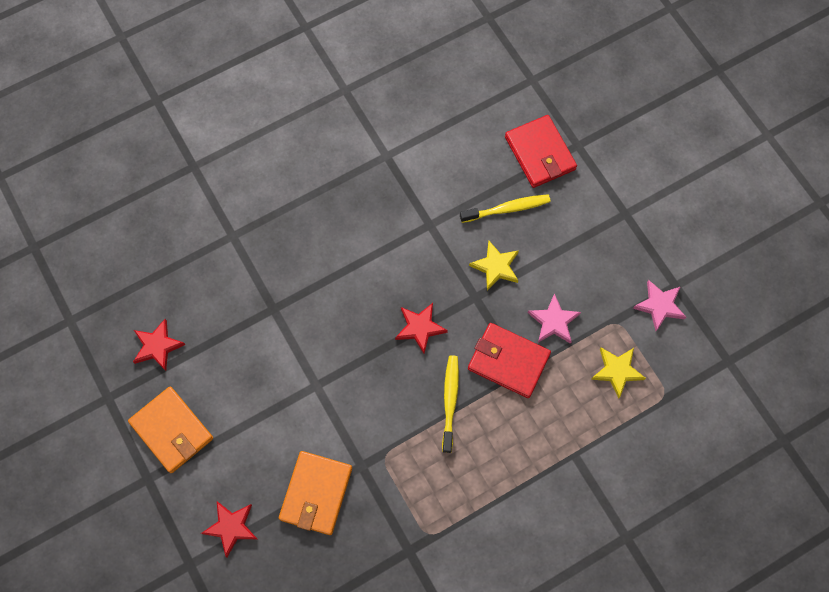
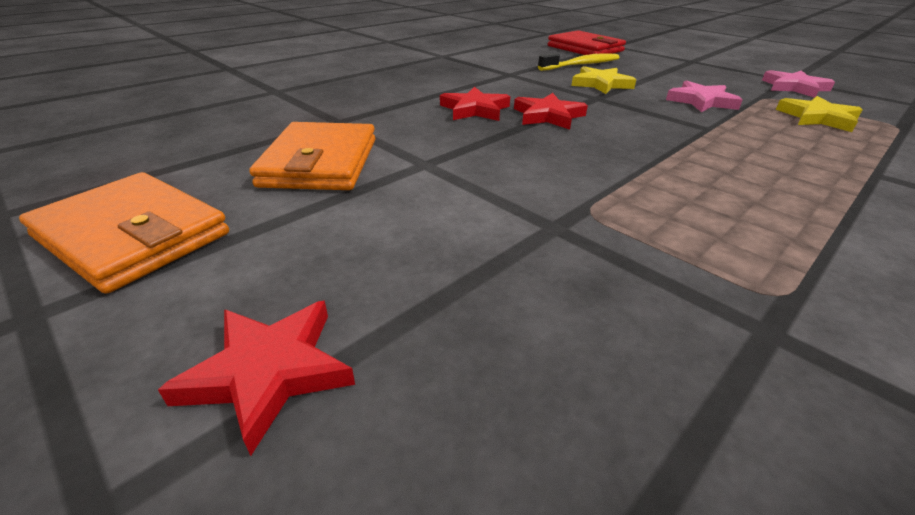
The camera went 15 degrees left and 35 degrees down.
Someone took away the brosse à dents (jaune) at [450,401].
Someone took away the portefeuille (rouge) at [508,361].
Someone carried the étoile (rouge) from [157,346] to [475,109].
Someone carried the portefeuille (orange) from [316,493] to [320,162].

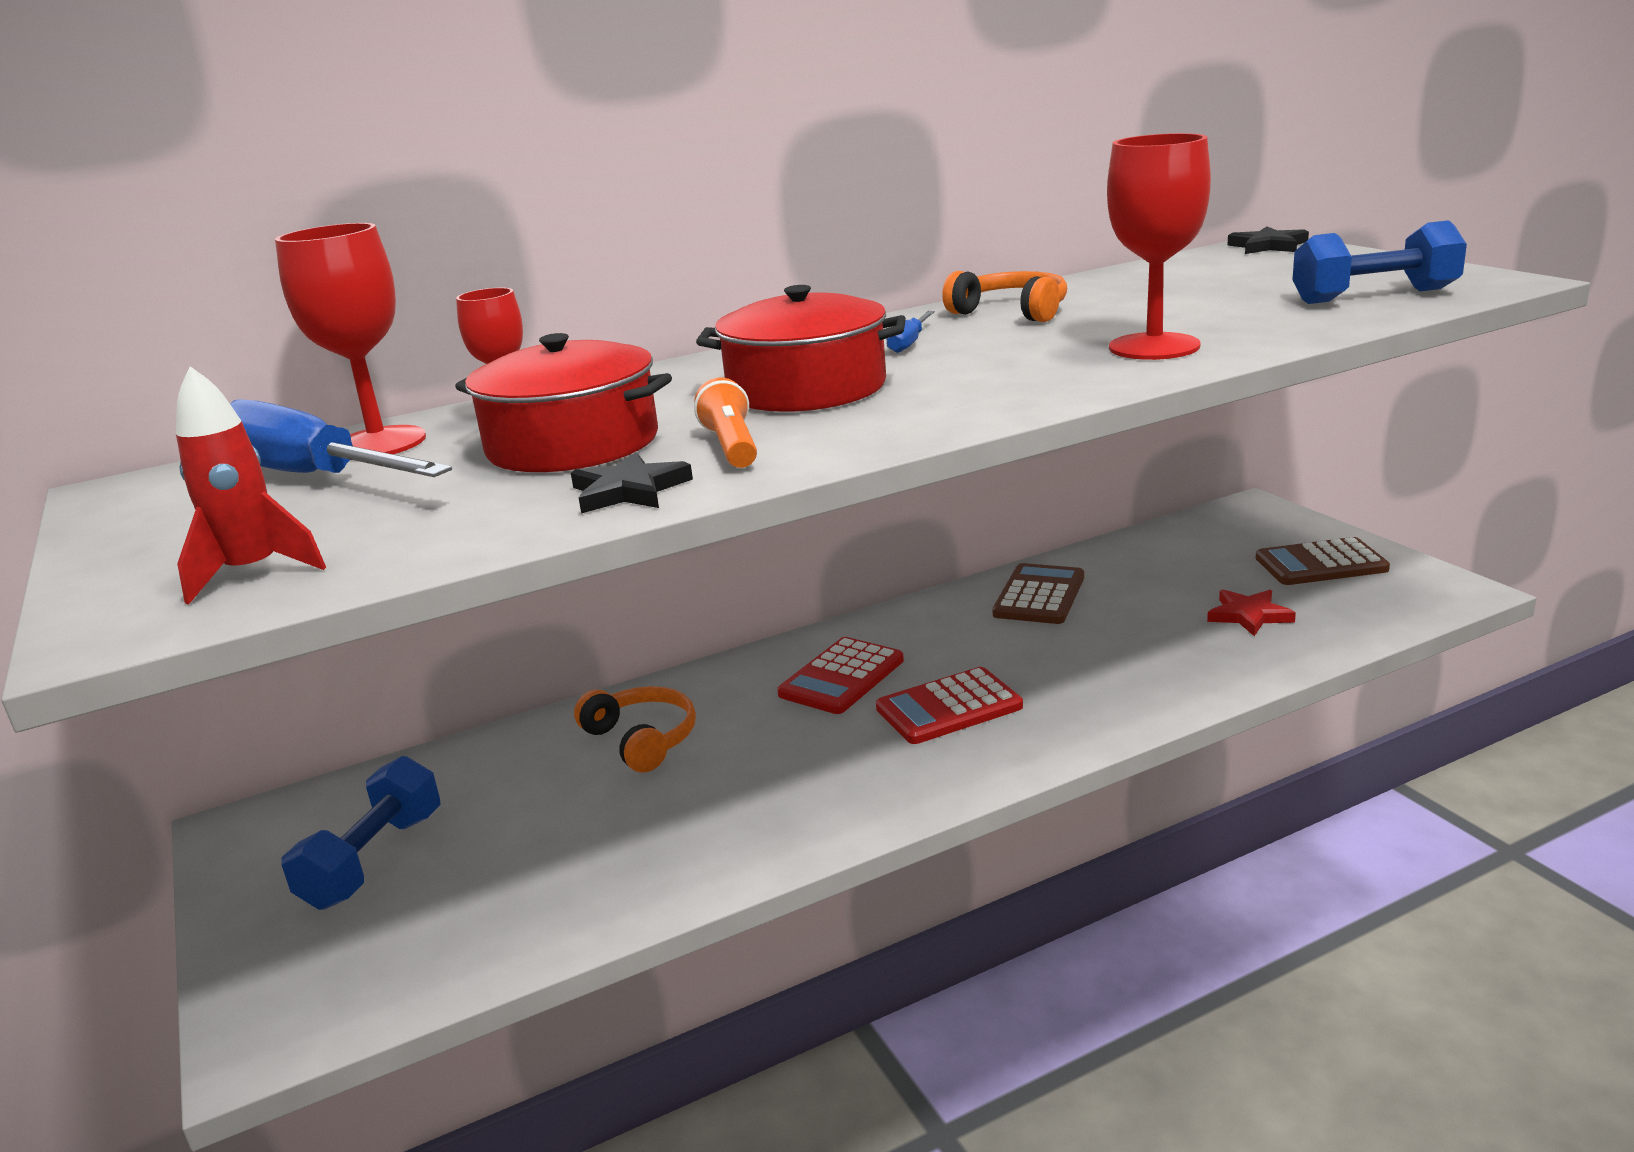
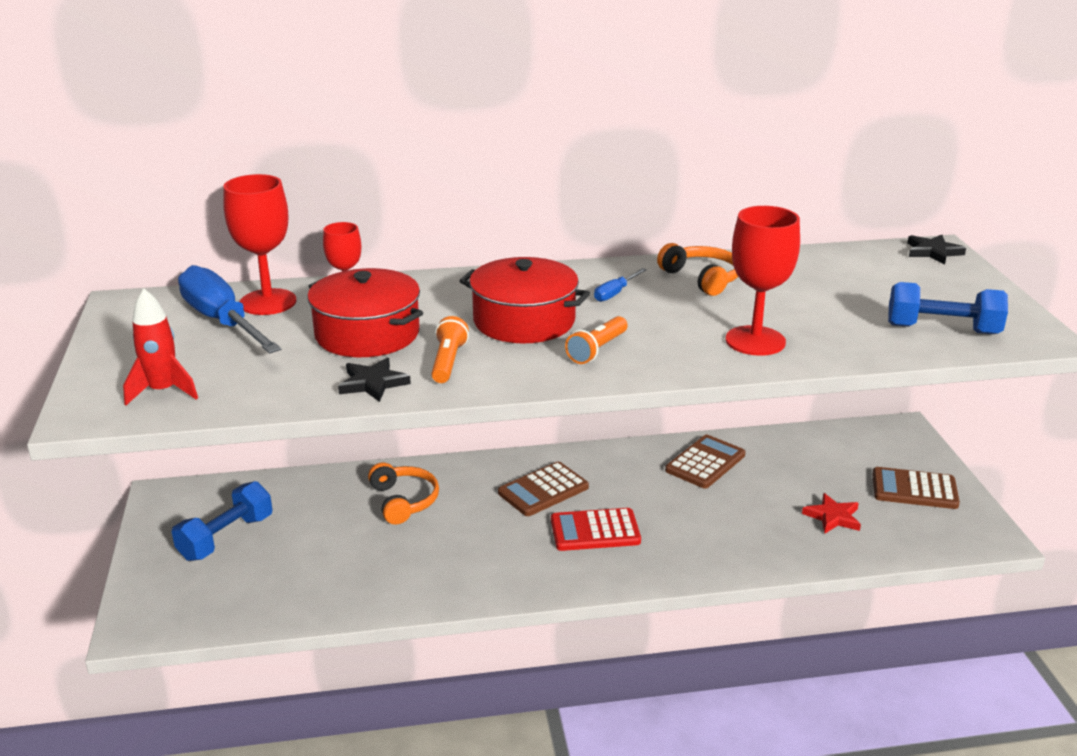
The camera went 15 degrees right and 5 degrees up.
Someone put down the lampe de poche (orange) at [597,350].
Someone repainted the calculatrice (rouge) at [841,677], which became the calculatrice (marron) at [543,490].

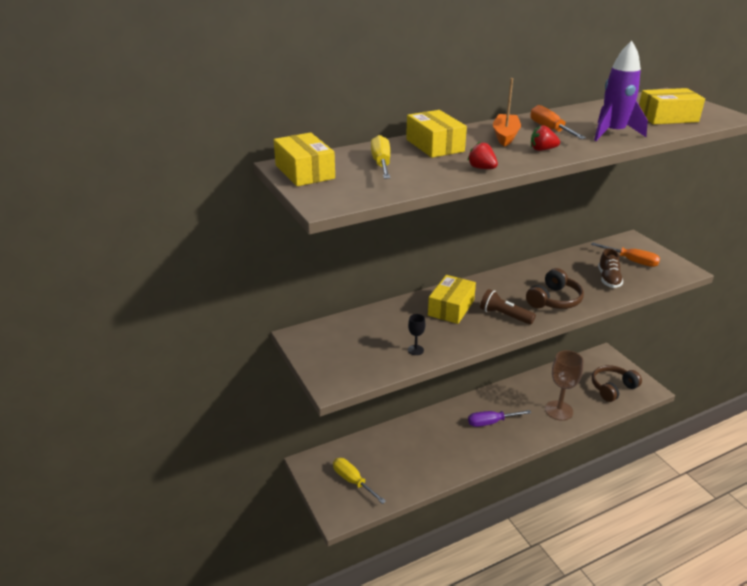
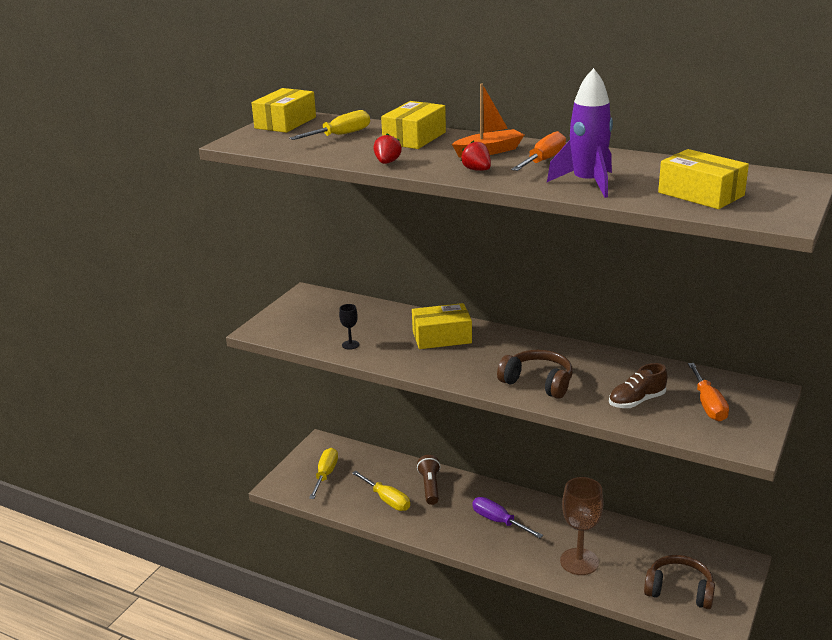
The camera went 55 degrees right and 5 degrees down.
Someone put down the tournevis (jaune) at [387,500].
Someone carried the lampe de poche (marron) from [504,315] to [430,487].
Someone rotated the casque audio (marron) at [554,300] by 150 degrees counterclockwise.

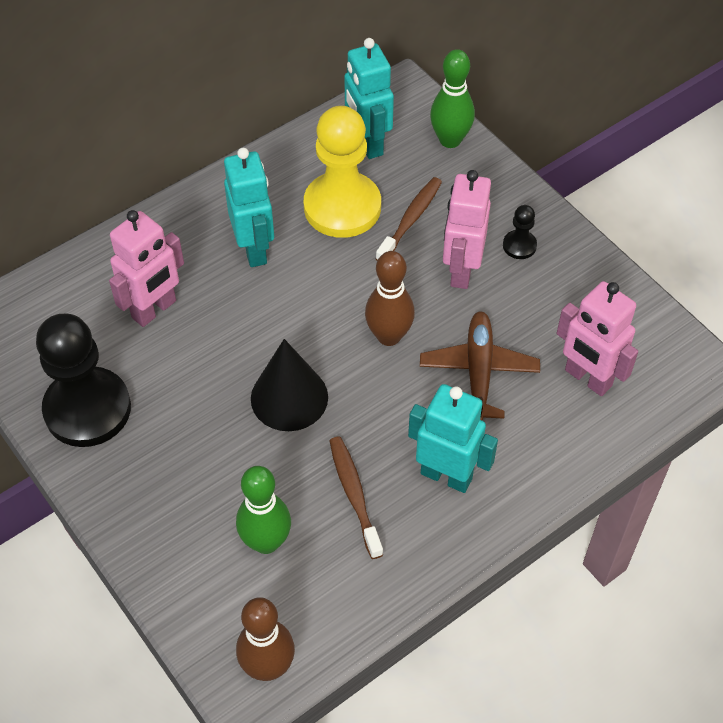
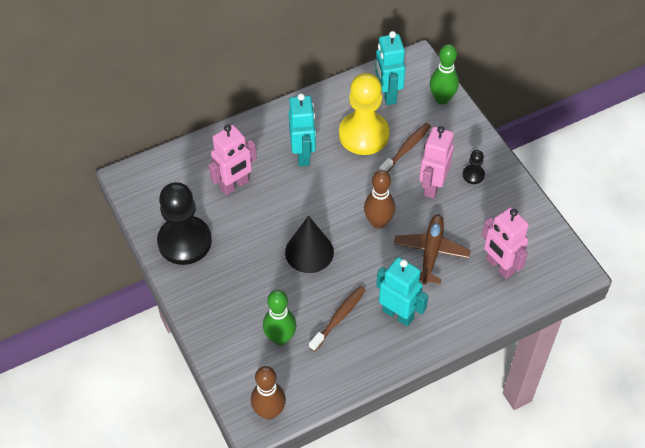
The camera went 10 degrees right and 0 degrees up.
Someone rotated the brosse à dents (marron) at [354,495] by 45 degrees clockwise.

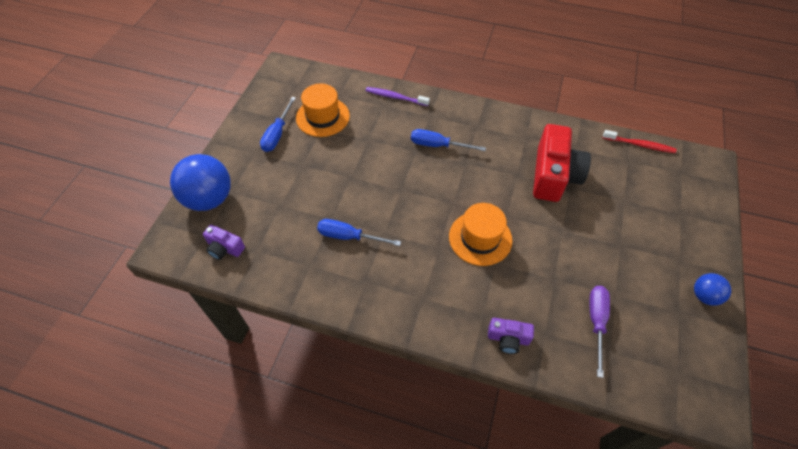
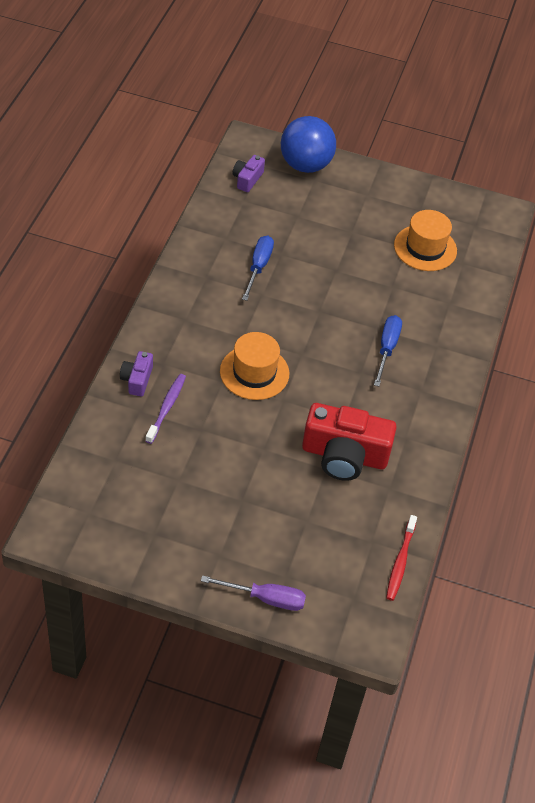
The camera went 85 degrees right and 5 degrees down.
Someone took away the tournevis (bleu) at [277,134].
Someone took away the balle (bleu) at [704,296].
Someone carried the brosse à dents (violet) from [395,97] to [166,408].
Someone carried the tournevis (violet) from [596,322] to [265,598].

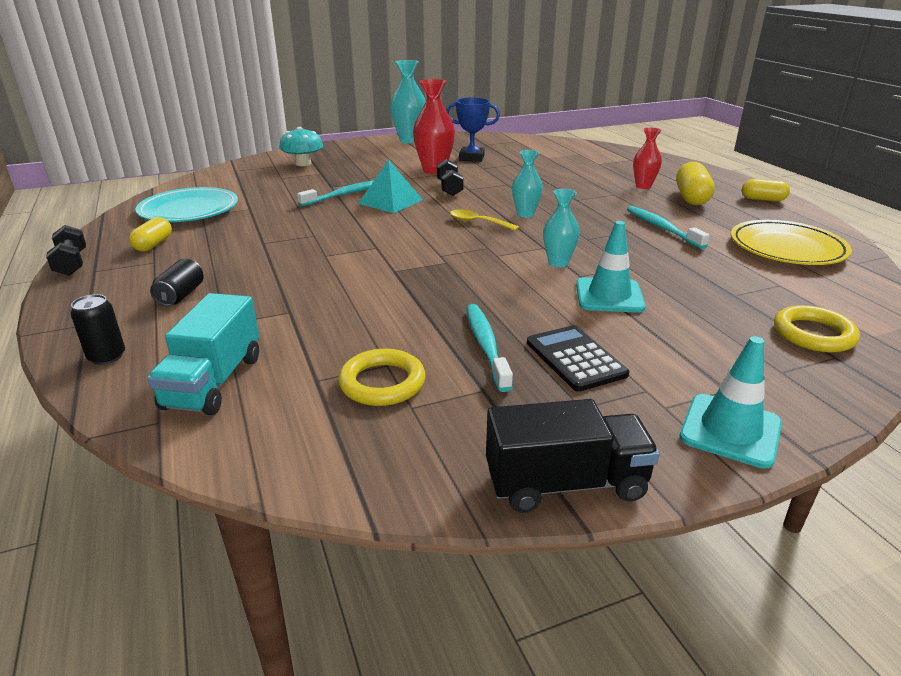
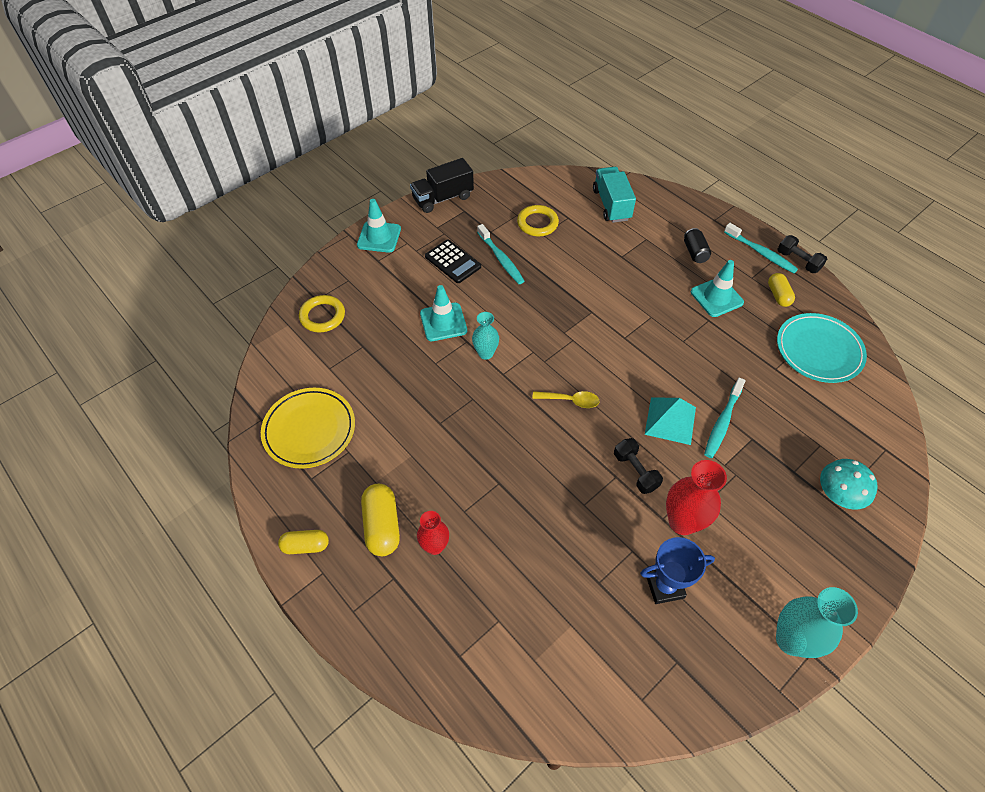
The camera went 160 degrees right and 25 degrees up.
Someone took away the canette (noir) at [107,357].
Someone took away the vase (turquoise) at [525,214].
Someone put down the cône de chantier (turquoise) at [716,297].
Someone carried the brosse à dents (turquoise) from [662,228] to [760,252].

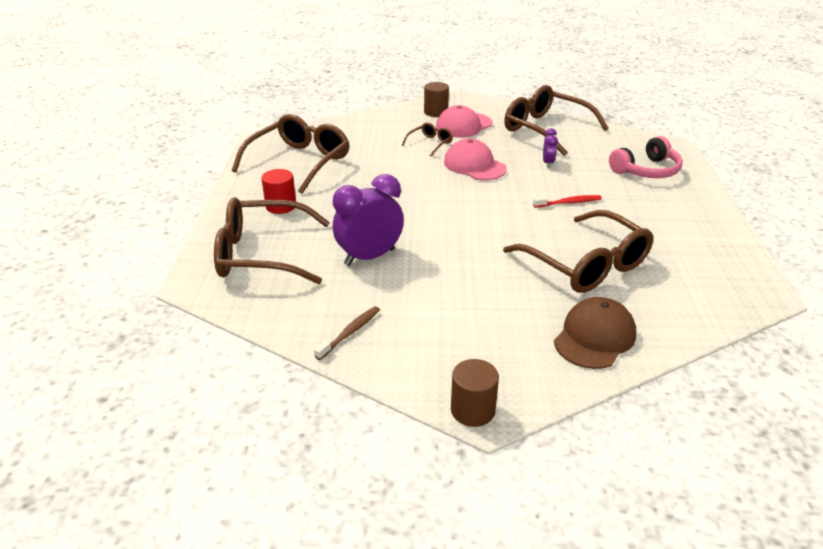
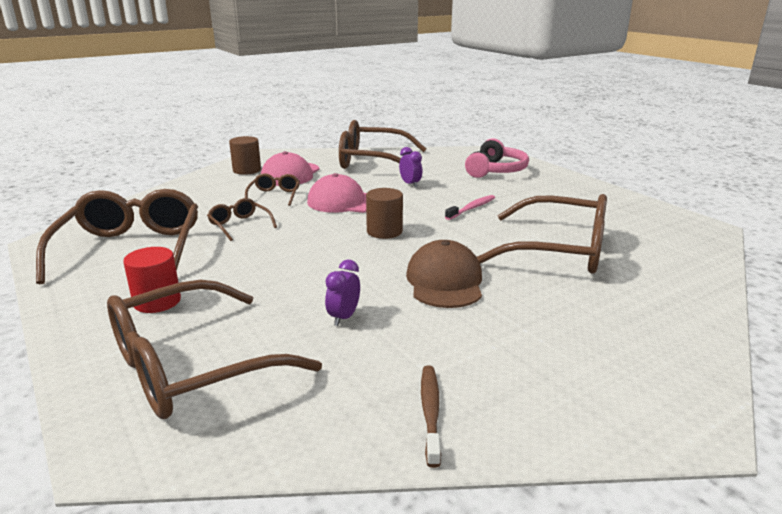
The camera went 35 degrees left and 10 degrees down.
Someone put down the lunettes (marron) at [239,225].
Someone carried the cylindre (marron) from [472,410] to [384,231].
Someone carried the casquette (marron) from [594,337] to [444,281].
Someone repainted the brosse à dents (rouge) at [568,203], which became the brosse à dents (rose) at [471,208].
Someone scaled the réveil (violet) at [369,257] by 0.48.

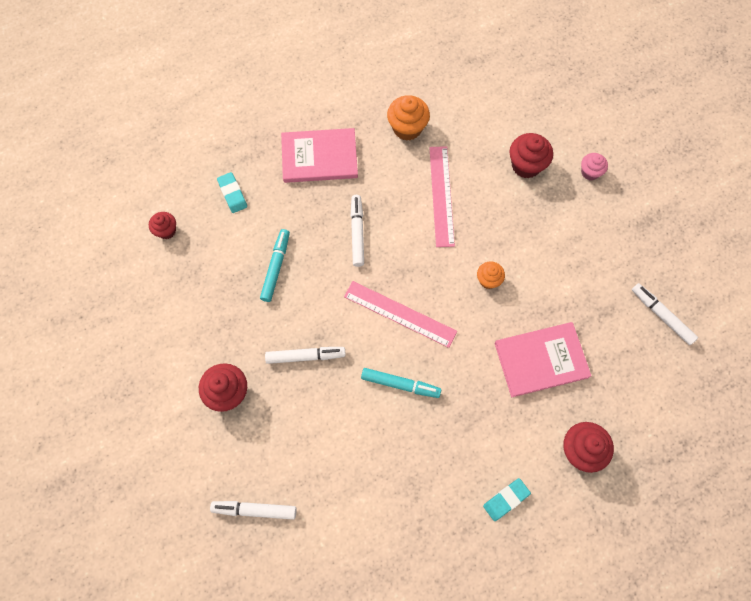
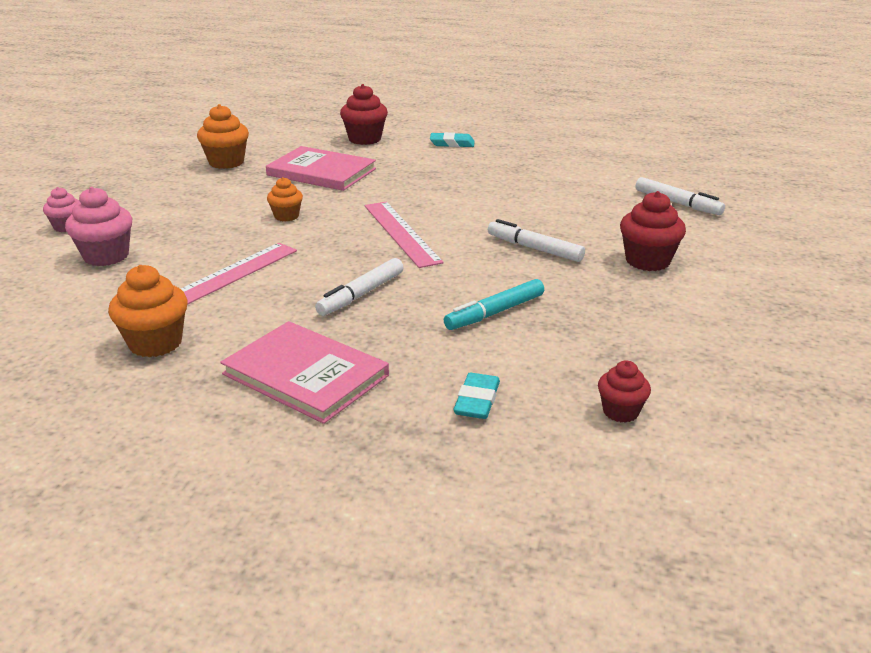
The camera went 140 degrees left and 40 degrees down.
Someone took away the feutre (turquoise) at [400,384].
Someone took away the feutre (blanc) at [661,315].
Someone put down the muffin (orange) at [226,162].
Someone repainted the muffin (rouge) at [526,165], which became the muffin (rose) at [106,256].

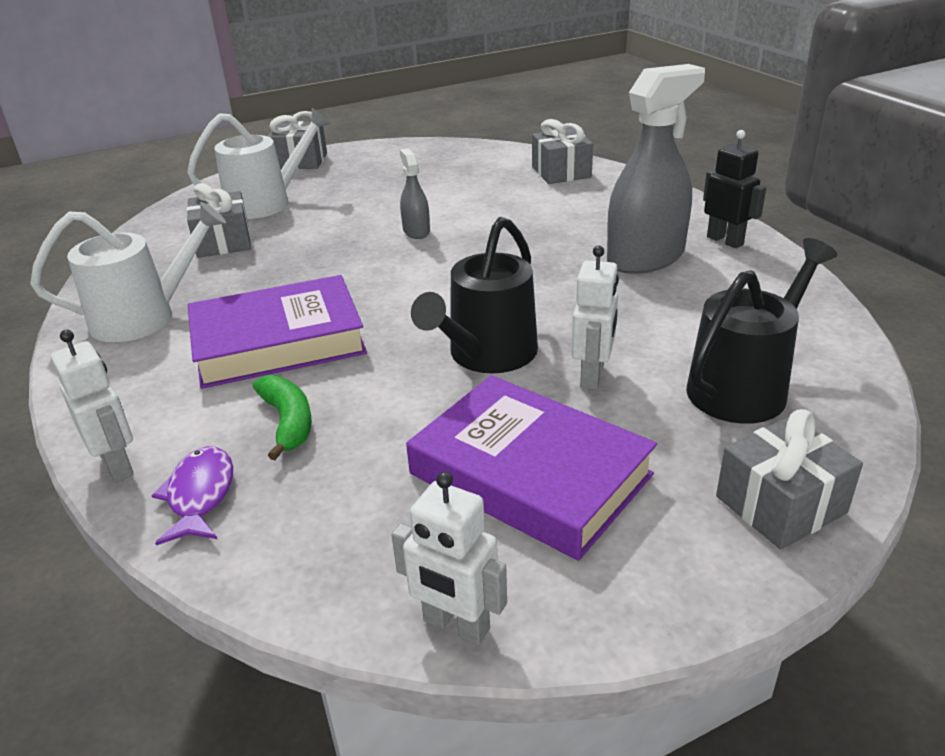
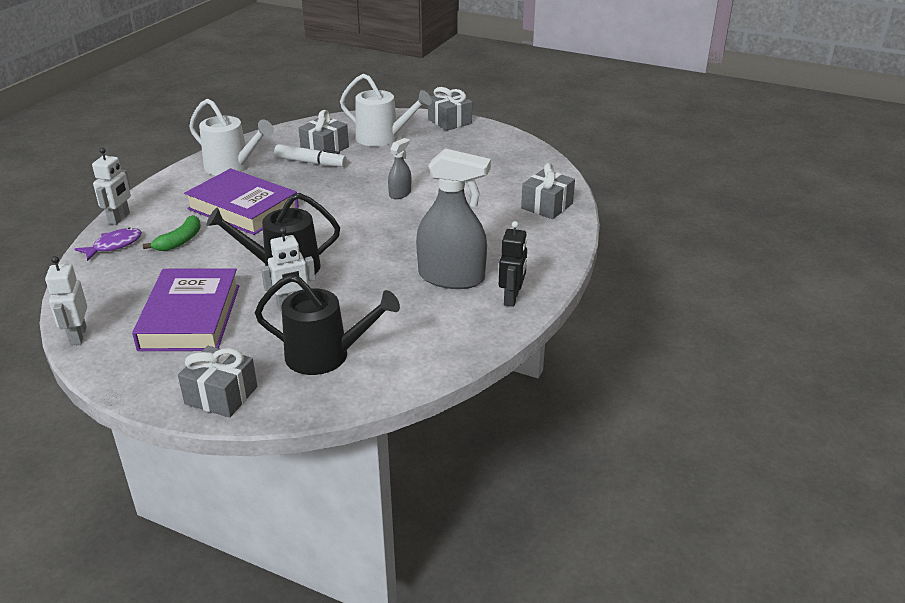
The camera went 50 degrees right and 0 degrees up.
Someone put down the feutre (blanc) at [310,162].

